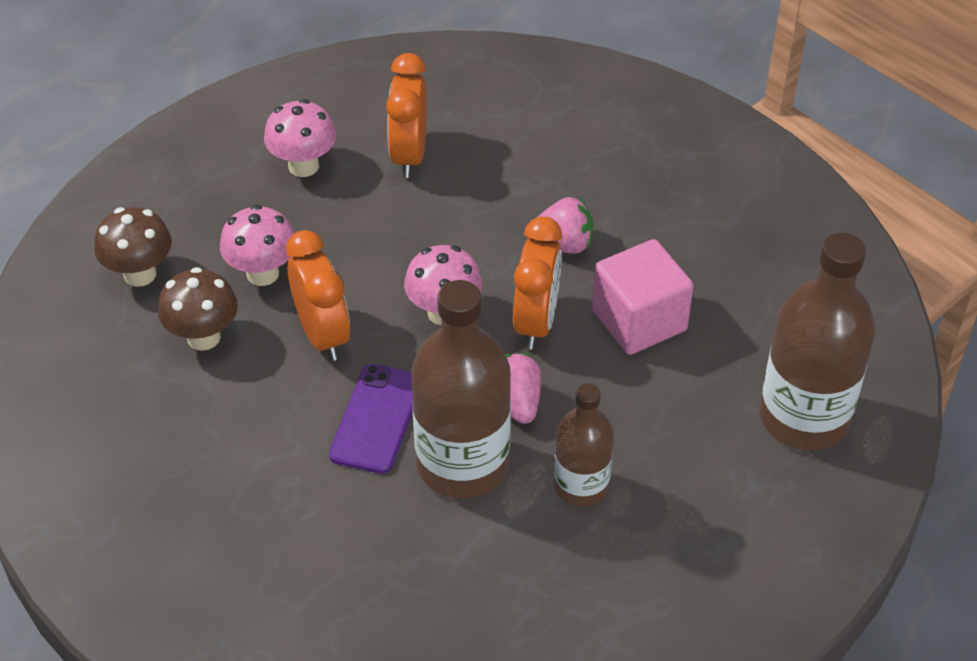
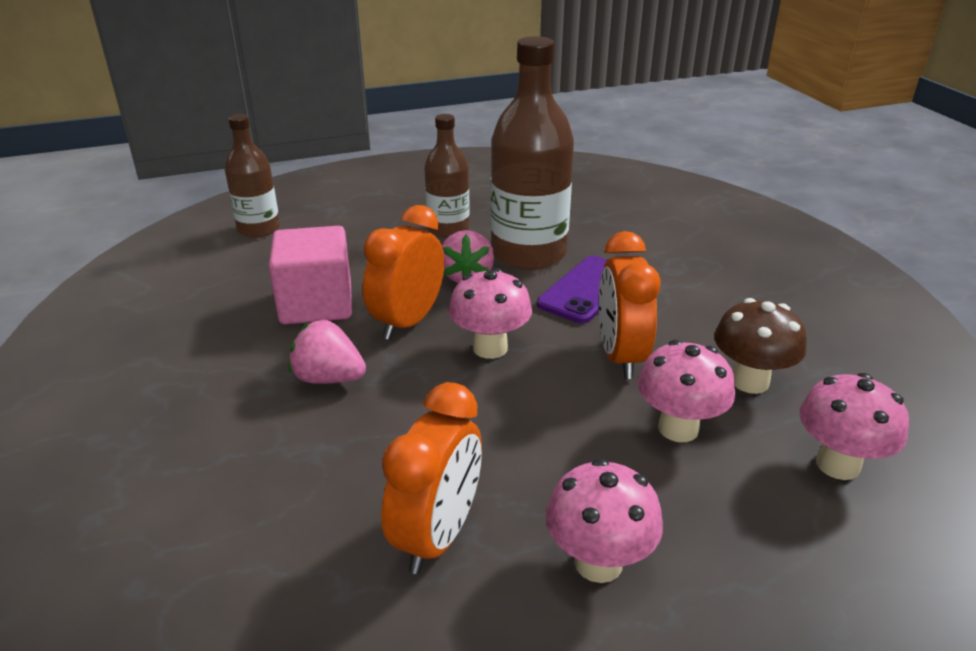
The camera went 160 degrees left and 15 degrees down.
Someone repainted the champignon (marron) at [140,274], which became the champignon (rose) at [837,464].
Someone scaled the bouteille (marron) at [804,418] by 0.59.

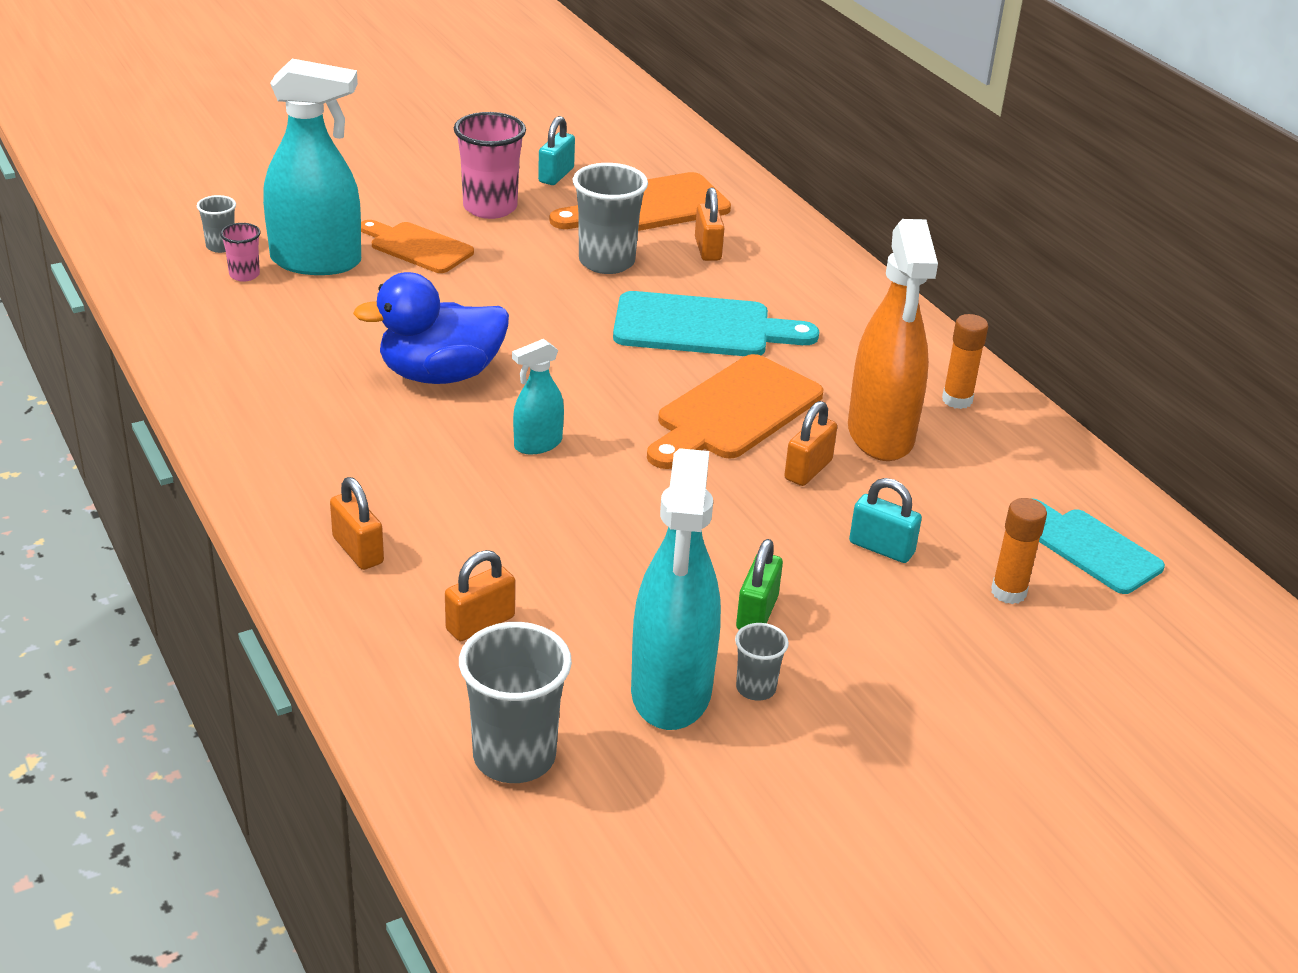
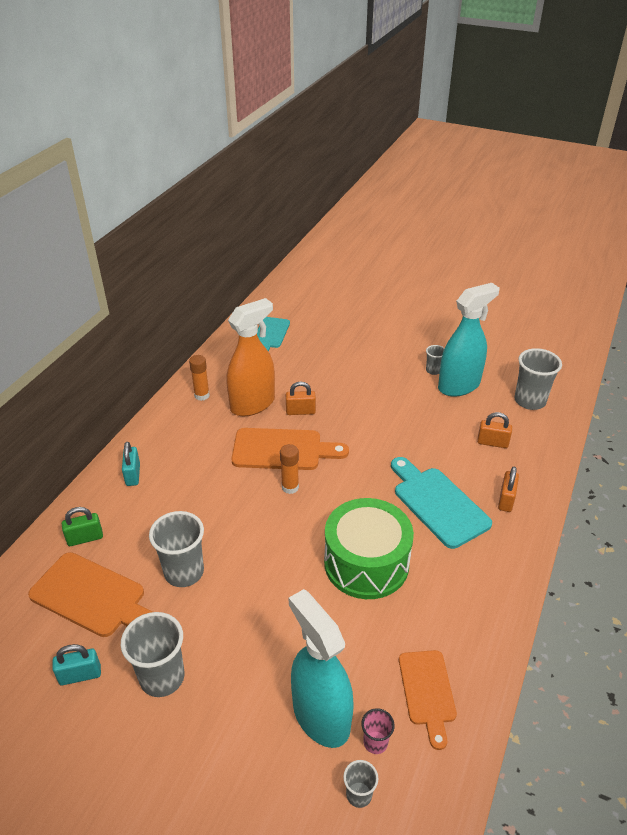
The camera went 125 degrees left and 5 degrees up.
Someone took away the vaporisateur (turquoise) at [537,444].
Someone took away the cadenas (orange) at [707,249].
Someone carried the planche à découper (orange) from [417,247] to [427,691].
Someone carried the planche à découper (turquoise) from [701,327] to [438,503].
Someone carried the cadenas (vert) from [757,613] to [85,538].
Someone carried the cadenas (turquoise) from [881,548] to [133,475].
Someone carried the bâton de colle (orange) from [1008,592] to [290,487].
Someone swapped the canard (bleu) at [440,375] for the tambour (vert) at [366,563].
Someone repainted the gobelet (rose) at [490,208], which became the gobelet (gris) at [162,677].

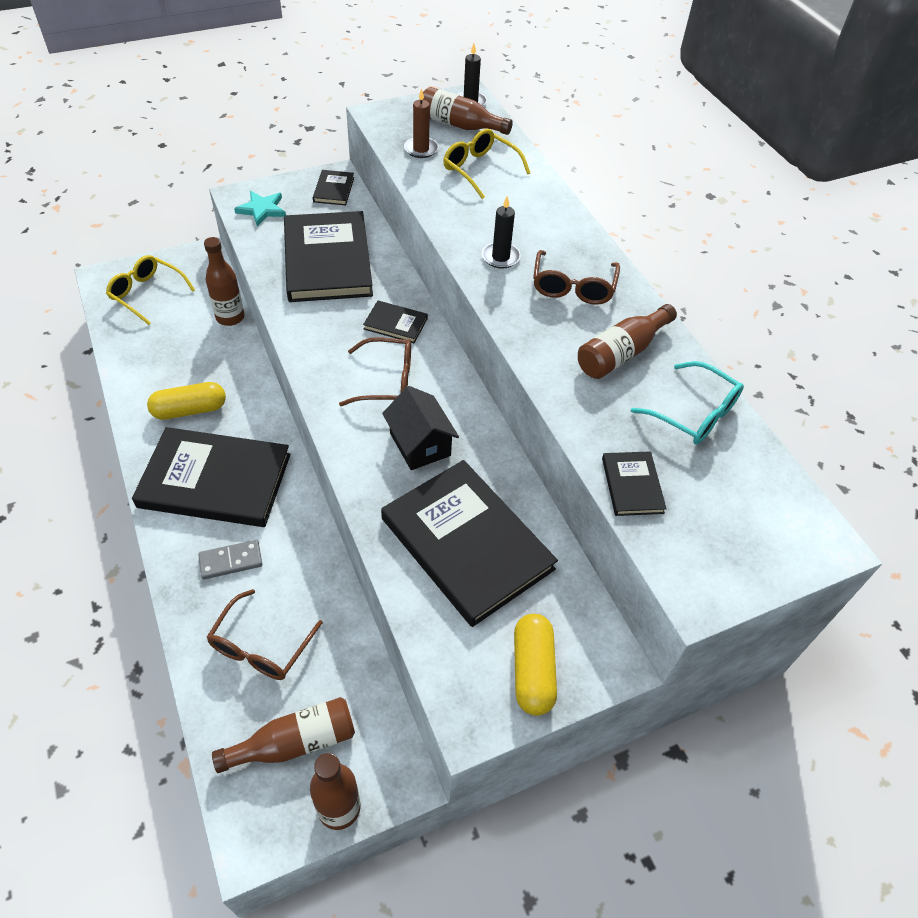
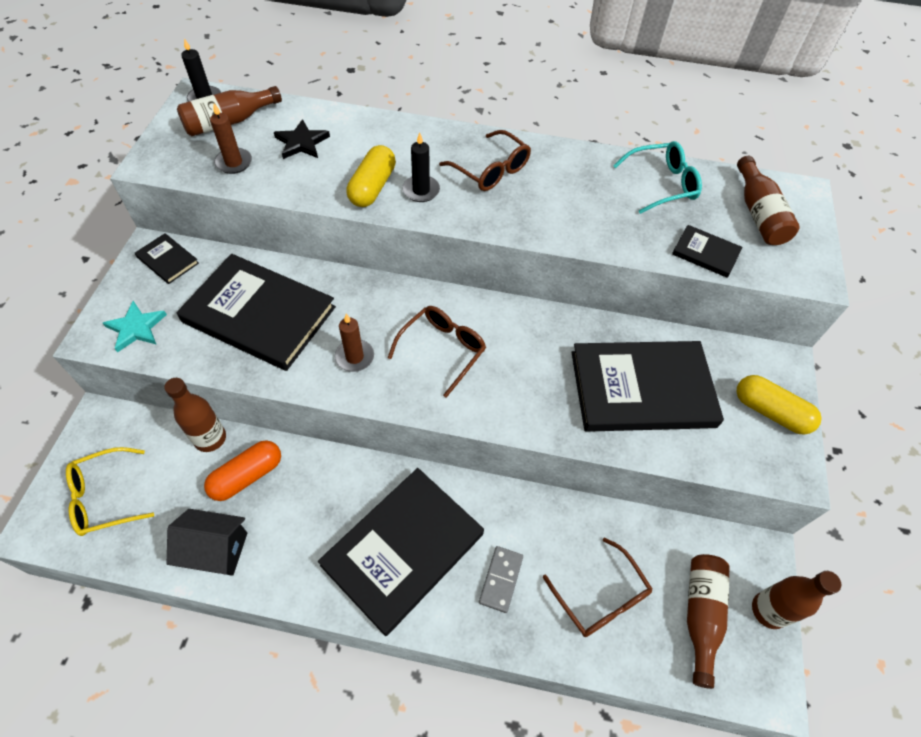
The camera went 55 degrees left and 5 degrees up.
Someone took away the livre (noir) at [395,324].
Someone put down the gélule (orange) at [247,476].
Someone put down the bougie (marron) at [354,357].
Someone carried the gélule (jaune) from [190,410] to [372,187].
Someone carried the maison (noir) from [420,444] to [216,549].
Someone carried the bouteille (marron) from [621,353] to [758,213].
Someone swapped the lunettes (jaune) at [480,170] for the étoile (noir) at [302,143].

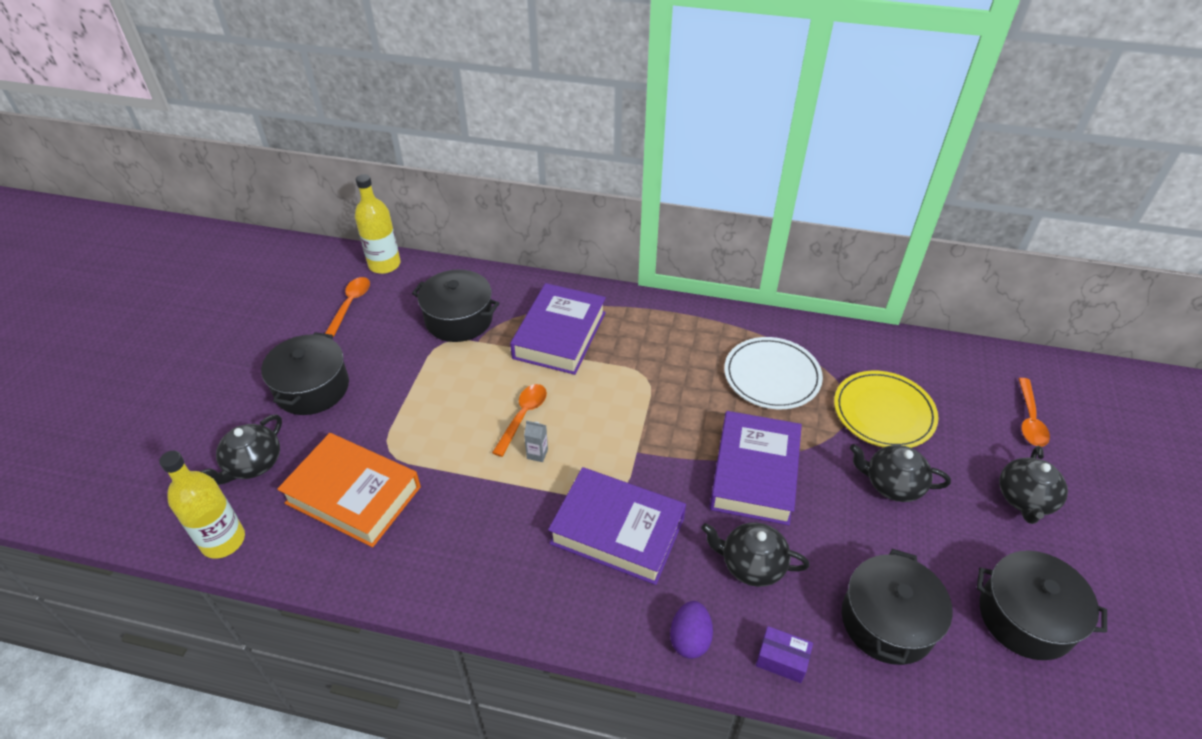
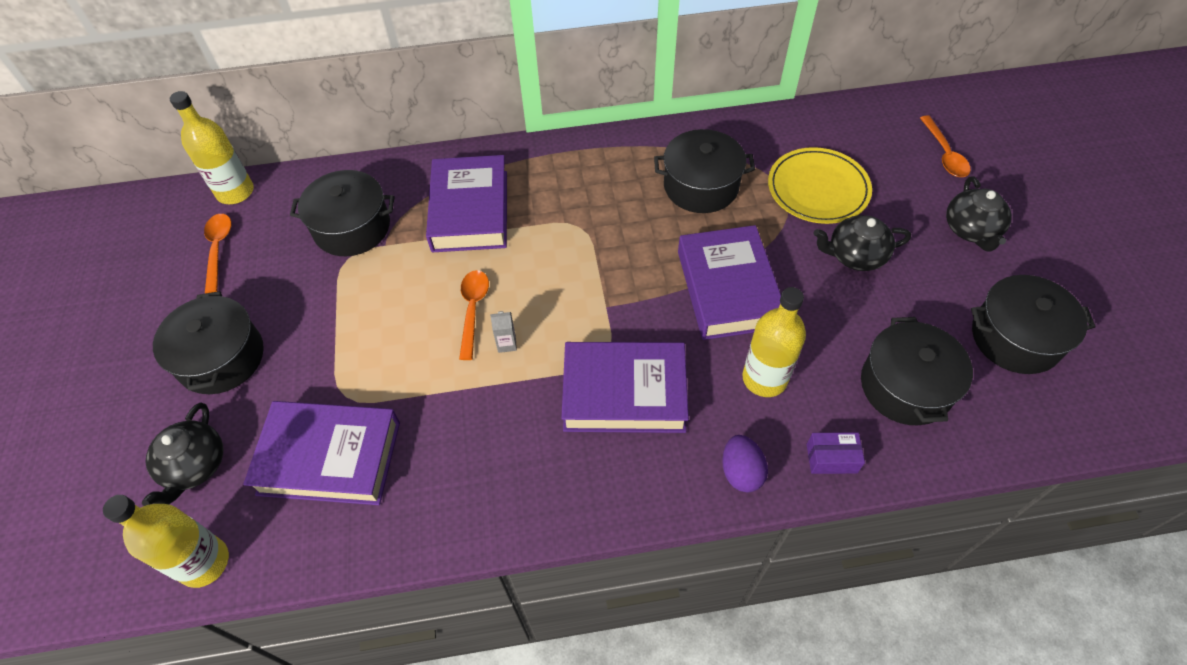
The camera went 20 degrees left and 10 degrees up.
Someone swapped the théière (noir) at [751,564] for the bouteille (jaune) at [764,378].
Someone swapped the assiette (blanc) at [772,376] for the marmite (noir) at [701,186].
Someone repainted the livre (orange) at [353,495], which became the livre (violet) at [329,458].

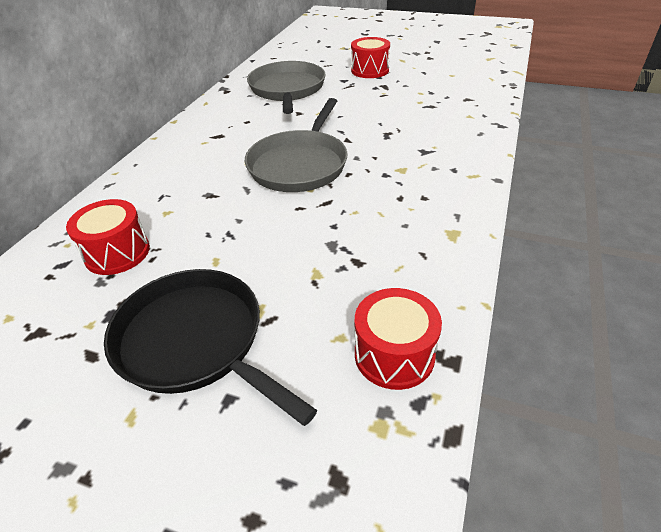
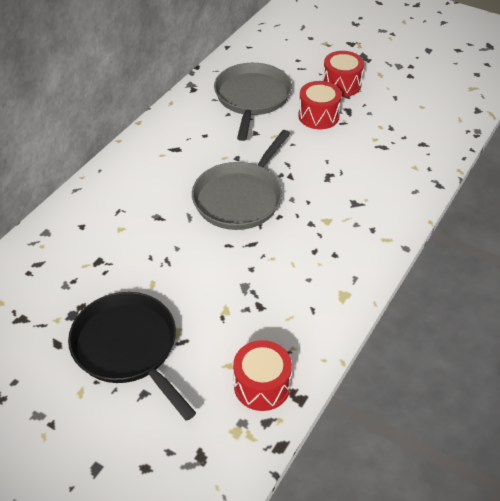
The camera went 10 degrees right and 5 degrees up.
Someone carried the tambour (rouge) from [117,253] to [318,116].

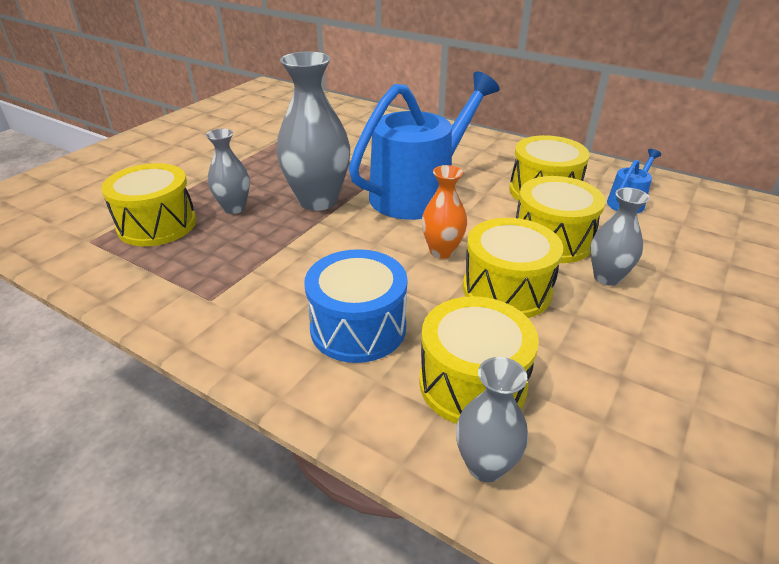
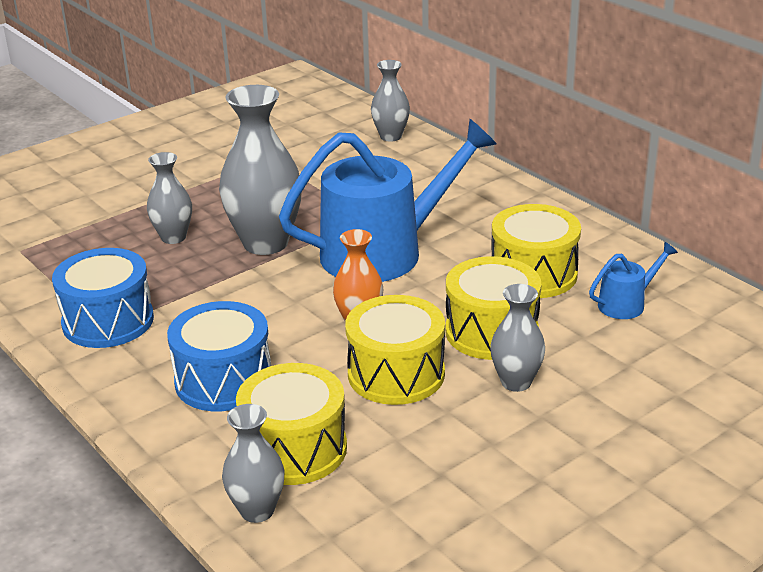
The camera went 20 degrees right and 5 degrees down.
Someone took away the tambour (jaune) at [157,225].
Someone put down the tambour (bleu) at [108,321].
Someone put down the vase (gris) at [390,136].

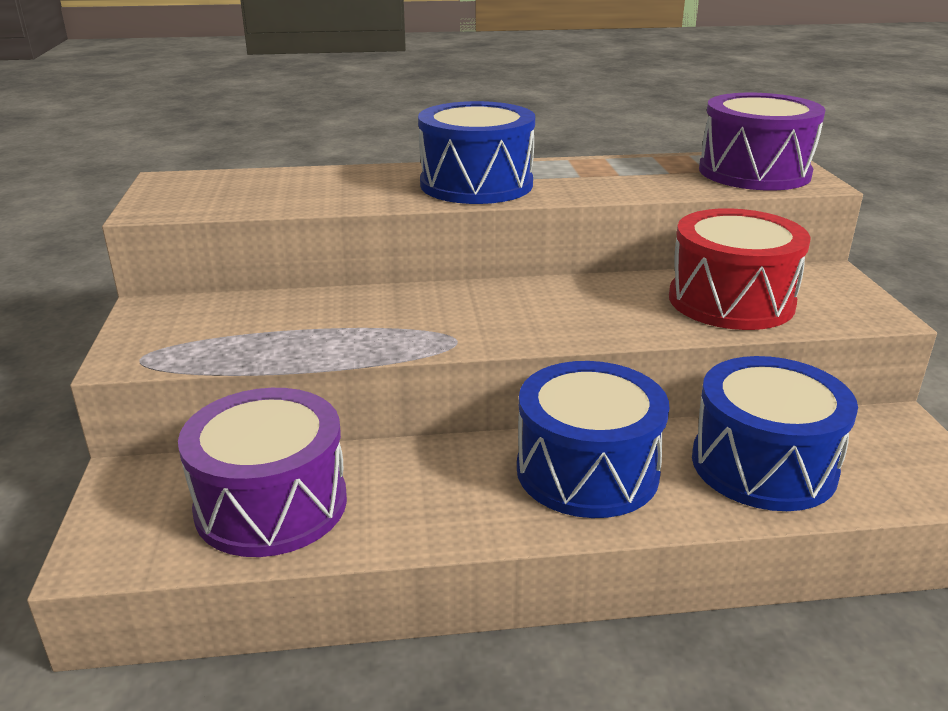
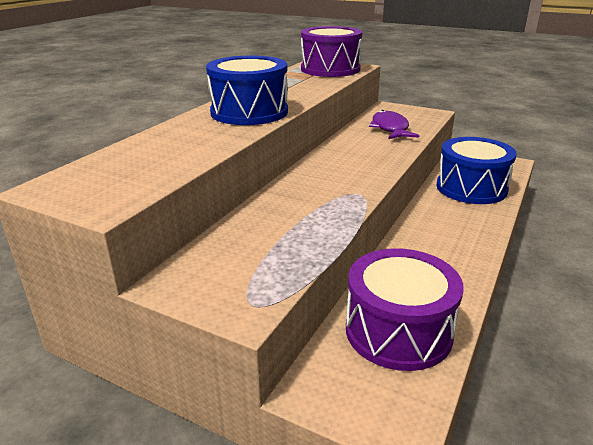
The camera went 55 degrees left and 0 degrees up.
Someone took away the tambour (bleu) at [587,471].
Someone swapped the tambour (rouge) at [731,301] for the poisson (violet) at [390,129].

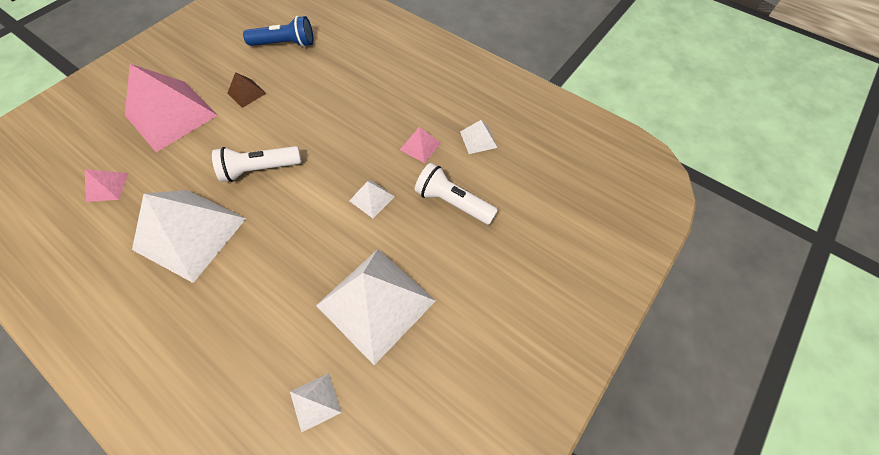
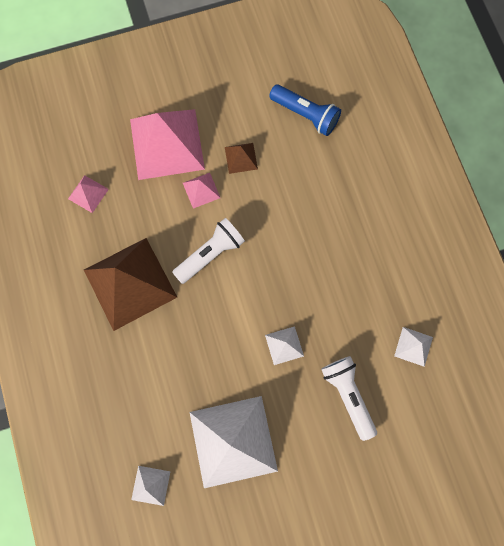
The camera went 35 degrees right and 15 degrees up.
Someone carried the pyramide (rose) from [420,146] to [201,190].
Someone repainted the pyramide (blanc) at [190,233], which became the pyramide (marron) at [130,283].
Someone rotated the lampe de poche (blanc) at [259,169] by 120 degrees clockwise.

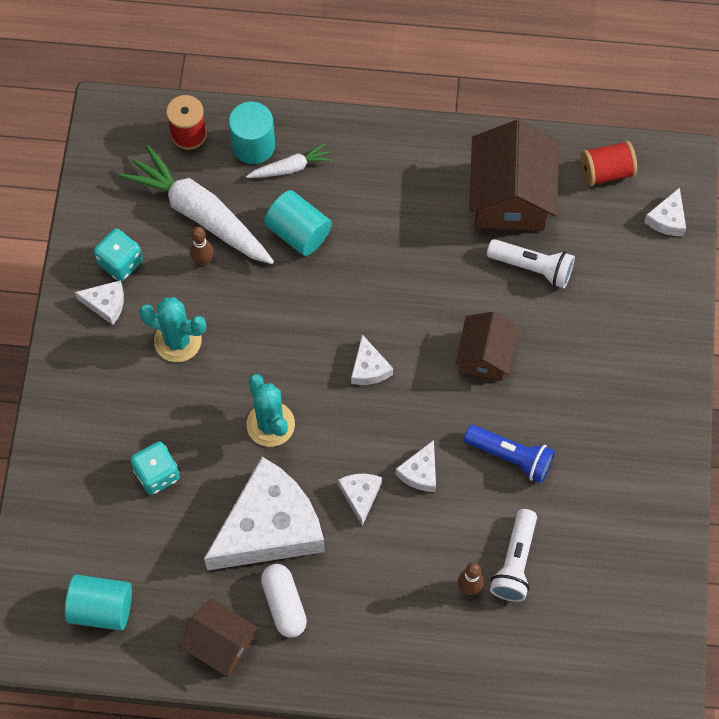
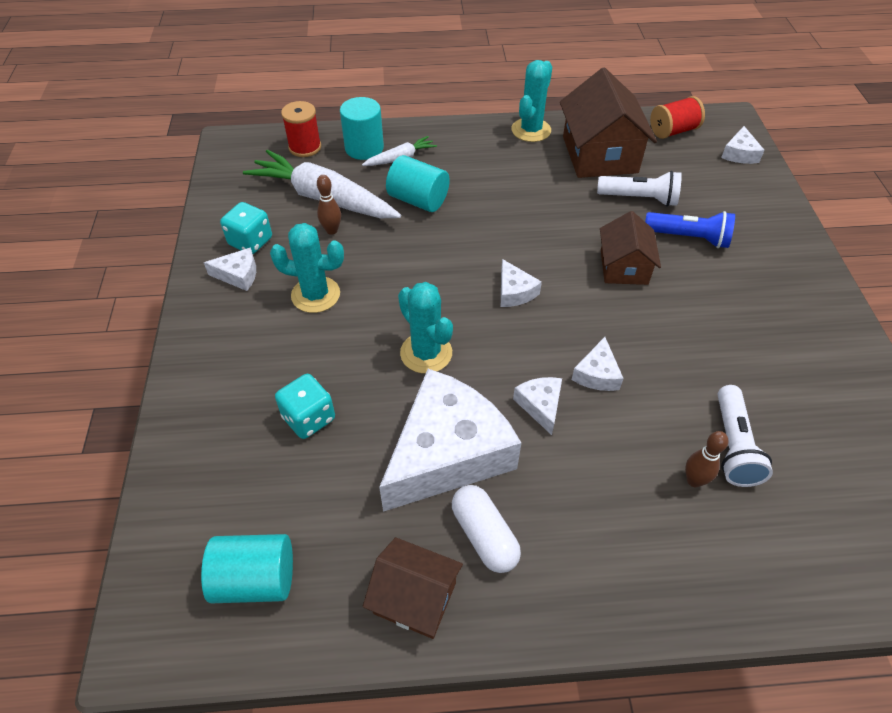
The camera went 10 degrees left and 15 degrees down.
Someone put down the cactus (turquoise) at [531,130].
Someone carried the lampe de poche (bleu) from [511,457] to [689,238].

